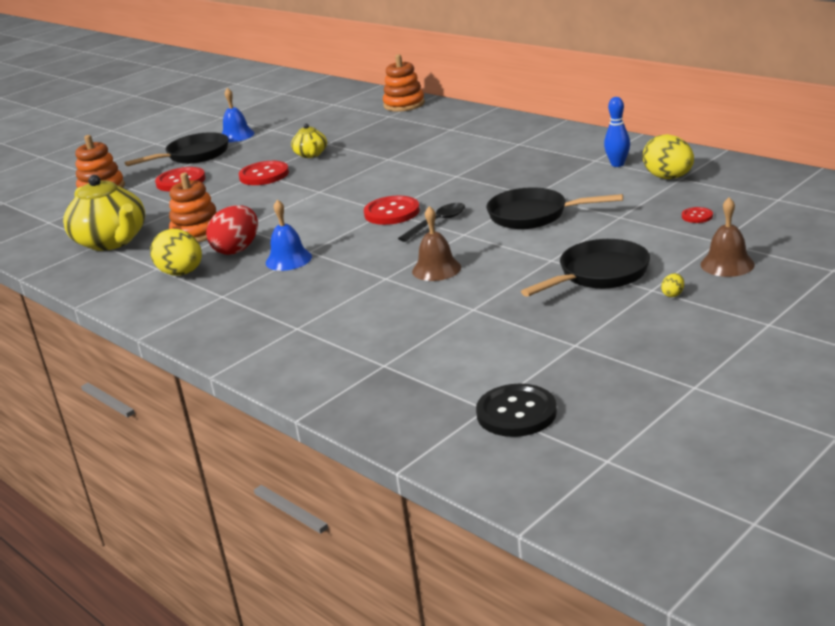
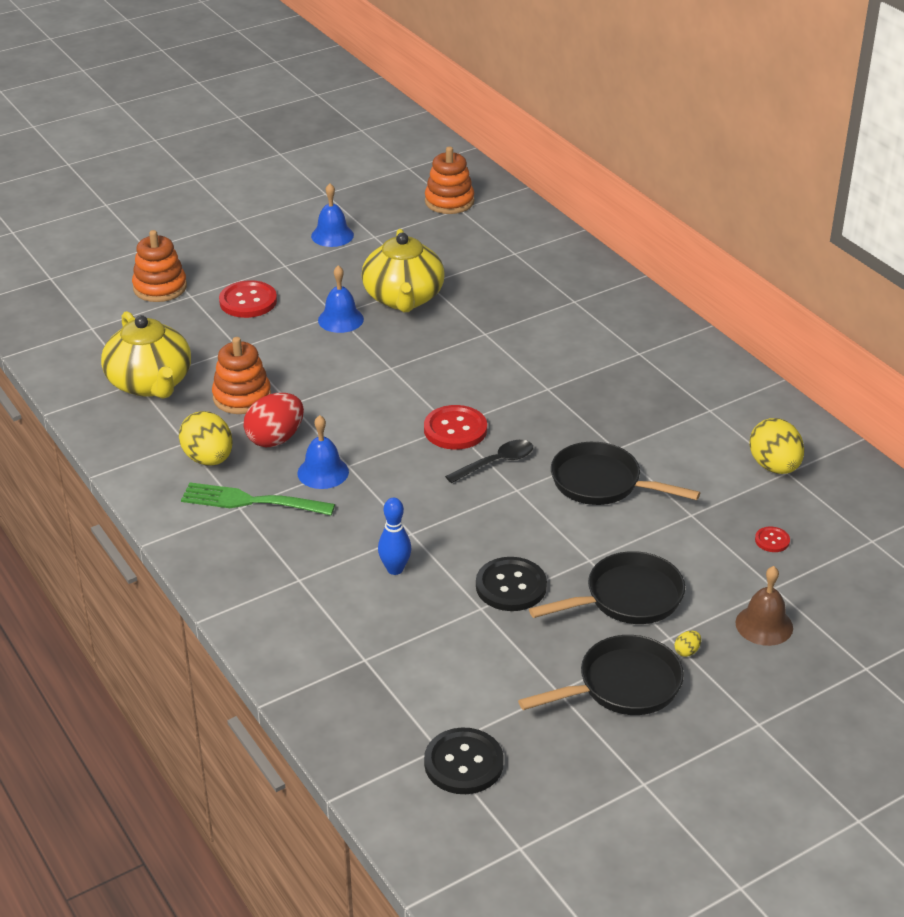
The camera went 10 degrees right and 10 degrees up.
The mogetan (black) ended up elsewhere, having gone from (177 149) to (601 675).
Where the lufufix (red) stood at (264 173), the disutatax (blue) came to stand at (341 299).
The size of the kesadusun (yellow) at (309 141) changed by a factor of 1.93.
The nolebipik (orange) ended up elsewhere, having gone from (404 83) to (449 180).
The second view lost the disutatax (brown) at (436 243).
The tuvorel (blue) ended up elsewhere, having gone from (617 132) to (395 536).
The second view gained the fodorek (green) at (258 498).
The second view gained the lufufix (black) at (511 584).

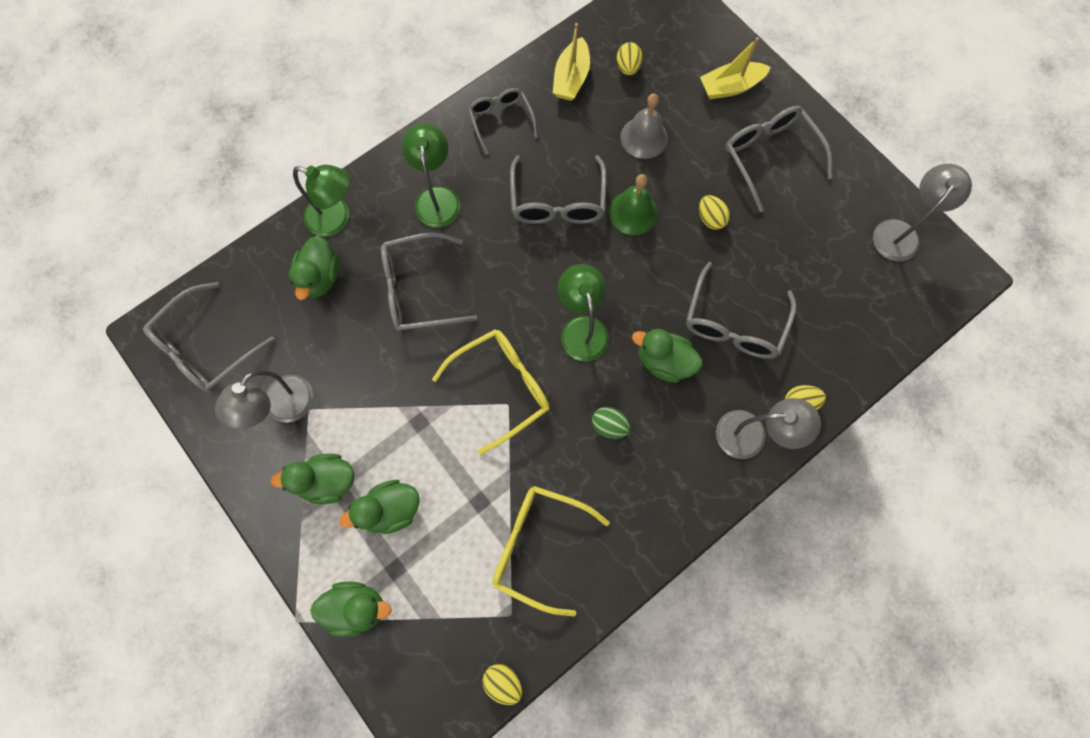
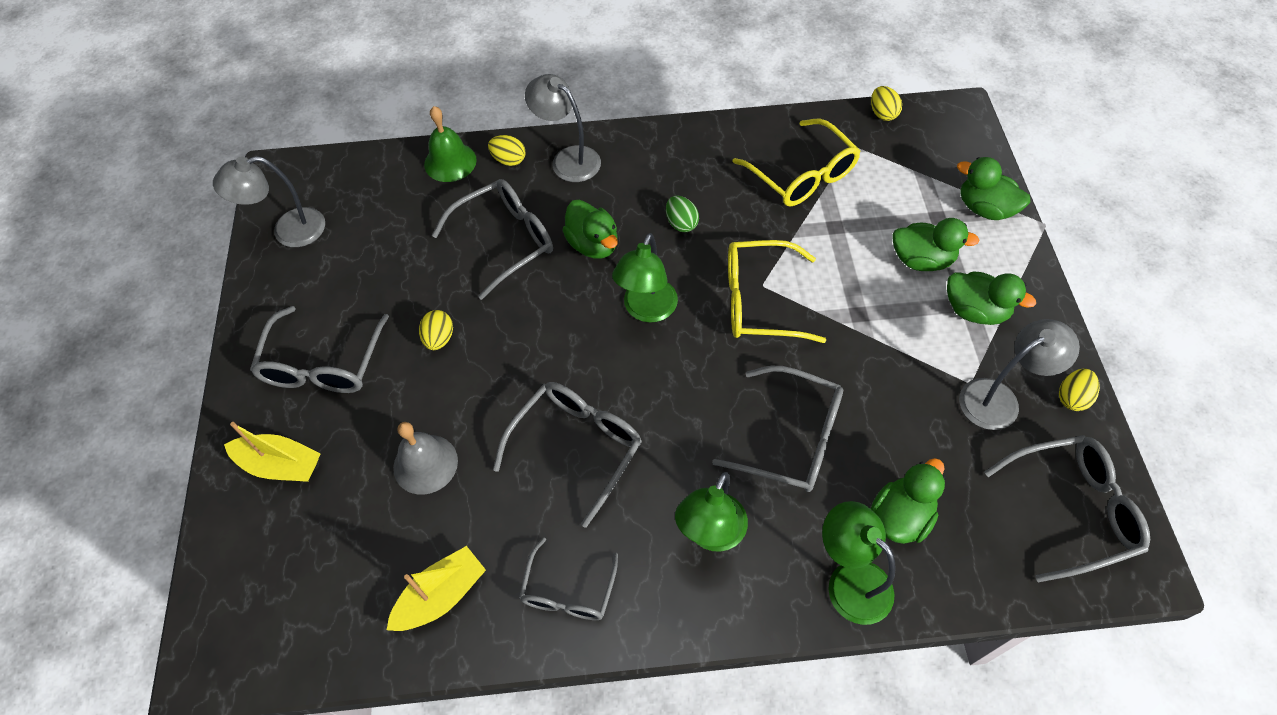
The camera went 145 degrees left and 15 degrees down.
The disutatax (green) ended up elsewhere, having gone from (633 204) to (450 144).
The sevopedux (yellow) ended up elsewhere, having gone from (629 58) to (1079 389).

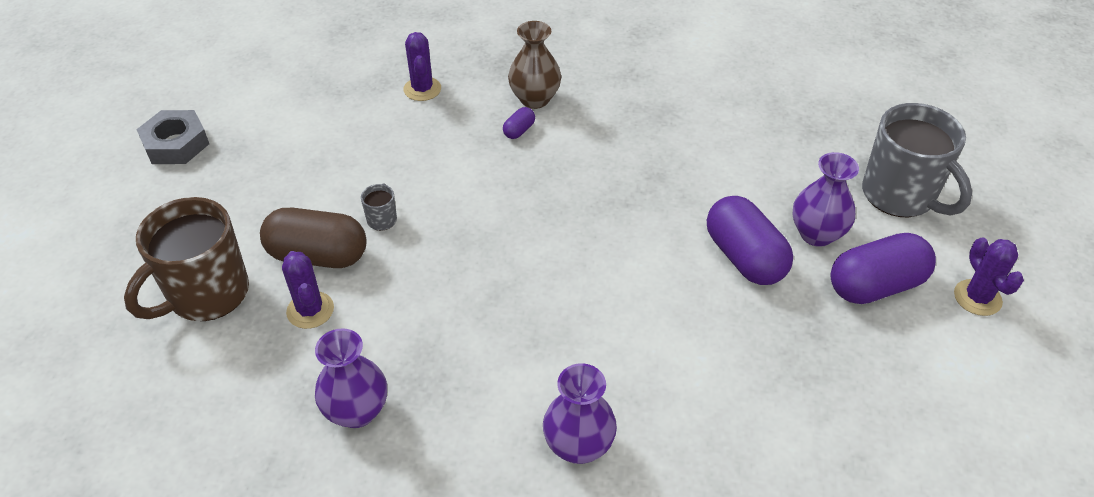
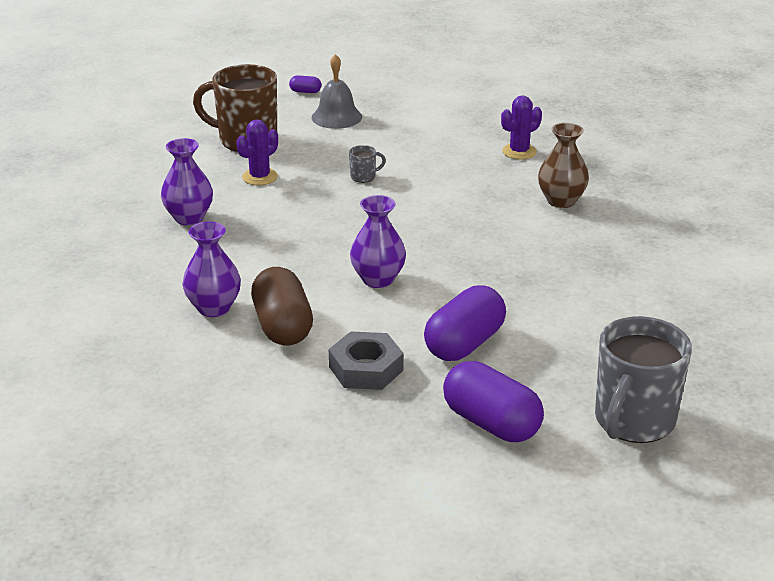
The camera went 65 degrees right and 15 degrees down.
The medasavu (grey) ended up elsewhere, having gone from (172 137) to (366 360).
The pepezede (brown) ended up elsewhere, having gone from (313 238) to (282 306).
The pepezede (purple) ended up elsewhere, having gone from (519 123) to (305 84).
The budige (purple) ended up elsewhere, having gone from (825 199) to (378 241).
The second view lost the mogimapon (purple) at (989 276).
The second view gained the disutatax (grey) at (337 91).

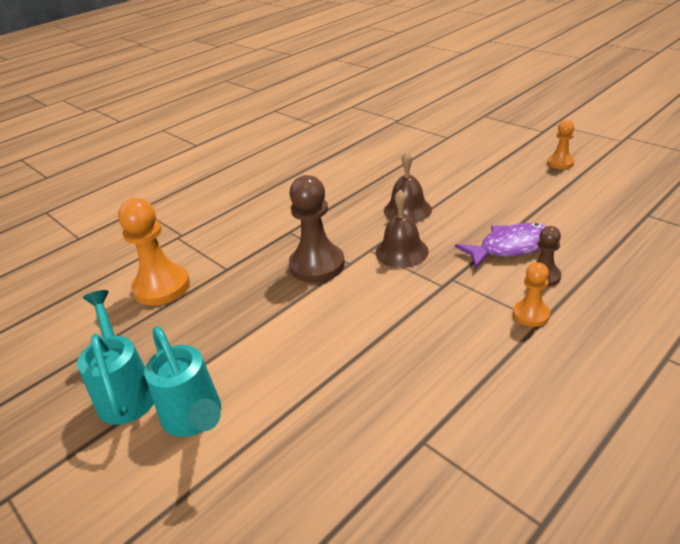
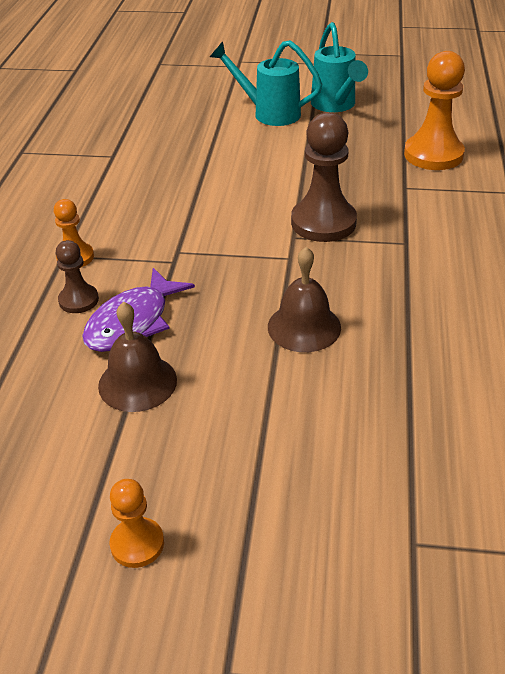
The camera went 140 degrees right and 5 degrees up.
The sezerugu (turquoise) at (115 357) ended up facing another way, 45 degrees clockwise from before.
The disutatax (brown) ended up elsewhere, having gone from (402 229) to (137 357).

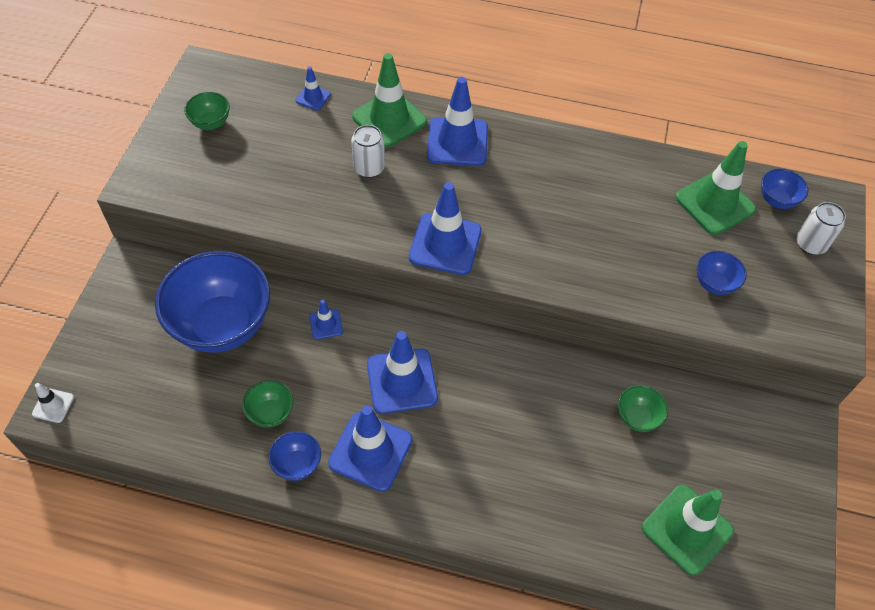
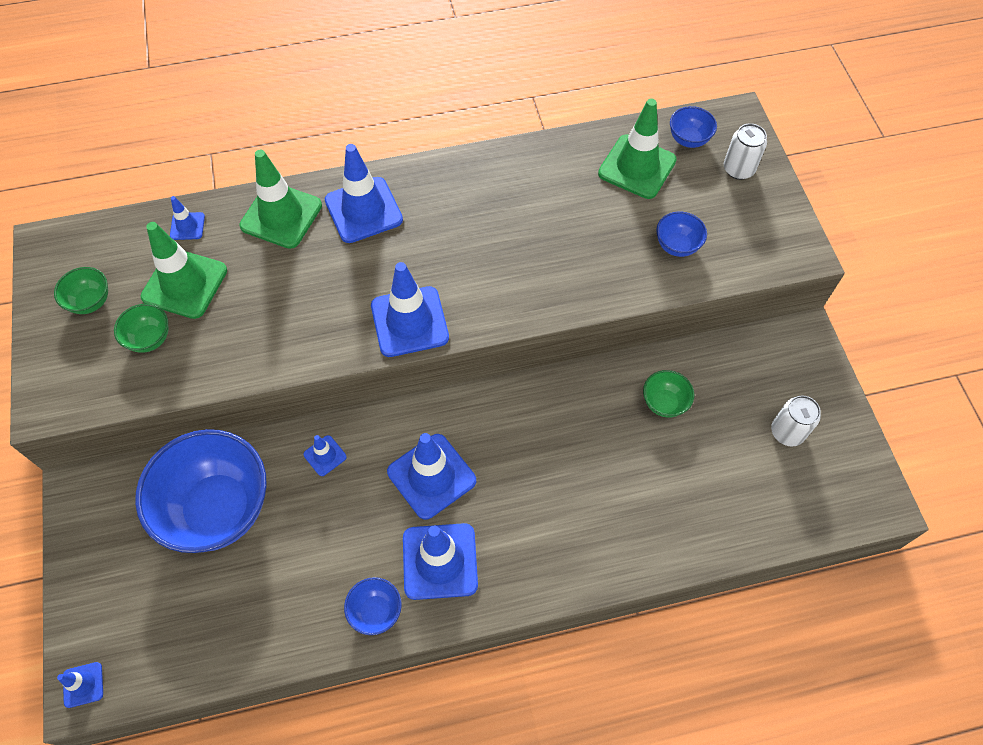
The camera went 25 degrees left and 5 degrees up.
What was the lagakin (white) at (53 403) turned into the lagakin (blue) at (80 685).
The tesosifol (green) ended up elsewhere, having gone from (267 404) to (141 328).
The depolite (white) ended up elsewhere, having gone from (368 151) to (796 421).
The lagakin (green) ended up elsewhere, having gone from (688 530) to (183 270).

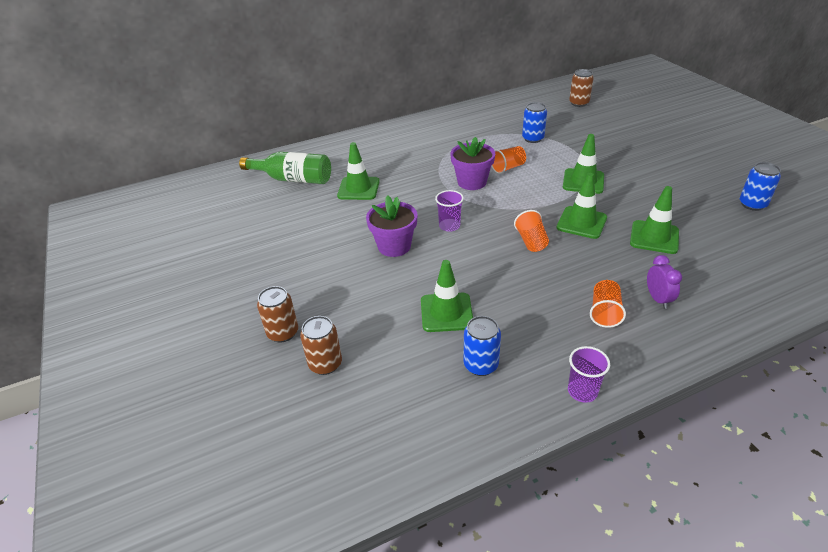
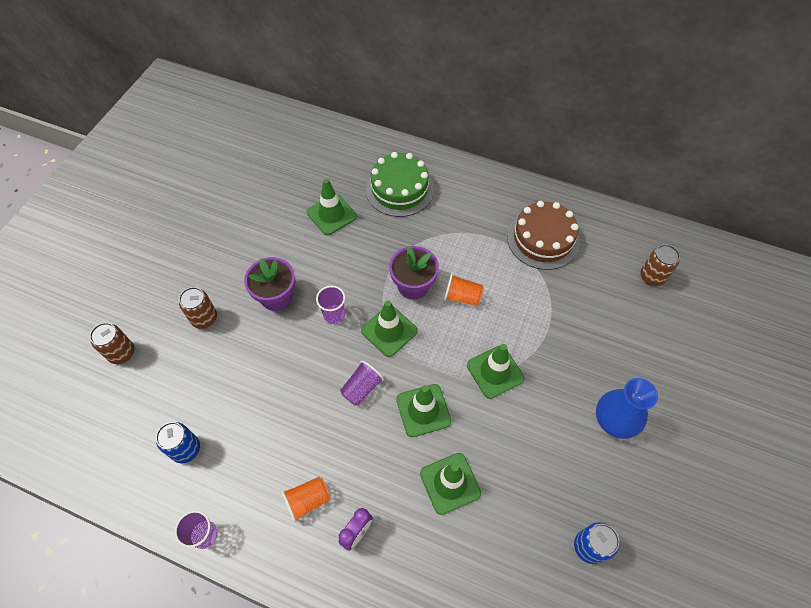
The camera went 45 degrees right and 20 degrees up.
The second view lost the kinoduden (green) at (285 168).
The depolite (brown) ended up elsewhere, having gone from (277 314) to (198 308).
The lagakin (green) ended up elsewhere, having gone from (447 296) to (389 328).
What was the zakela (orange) at (531 231) turned into the zakela (purple) at (362 383).
The second view lost the depolite (blue) at (534 122).
The second view gained the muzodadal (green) at (400 184).
The second view gained the muzodadal (brown) at (543 235).
The second view gained the budige (blue) at (627 408).

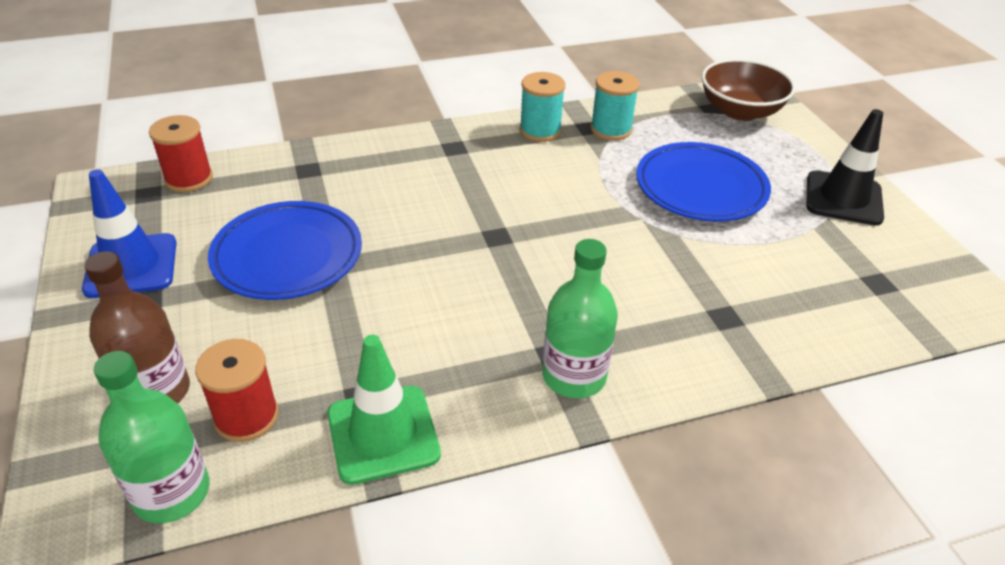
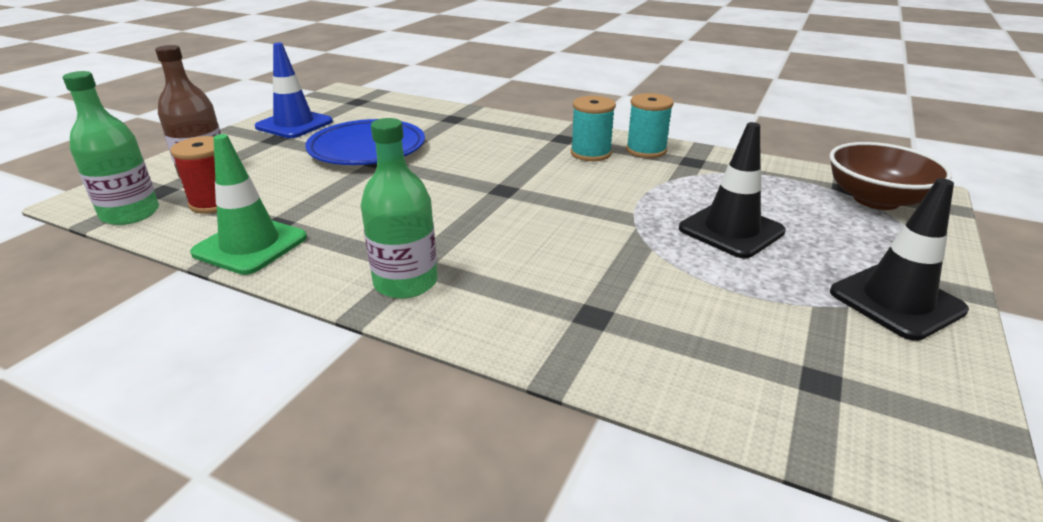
The camera went 45 degrees right and 10 degrees down.
The second view lost the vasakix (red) at (181 153).
The vasakix (turquoise) ended up elsewhere, having gone from (615 106) to (593 128).
Where the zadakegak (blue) stood at (703 182), the lagakin (black) came to stand at (732 190).

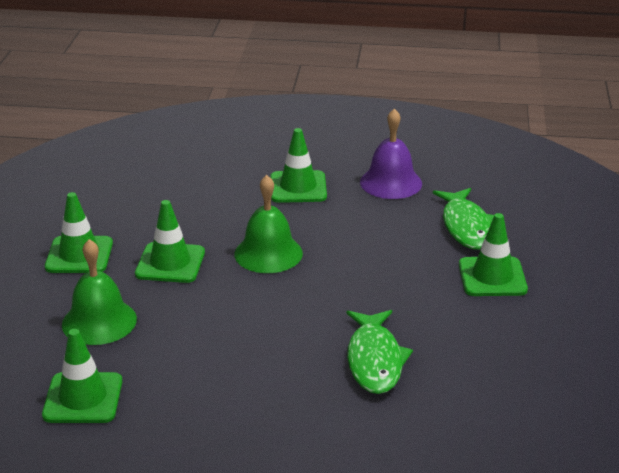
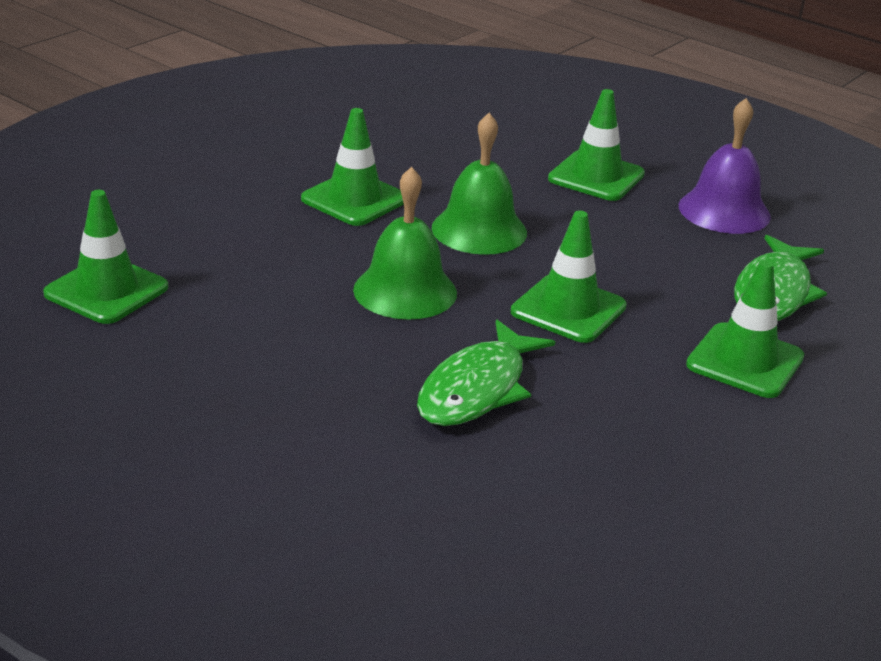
The camera went 30 degrees right and 0 degrees up.
The lagakin (green) ended up elsewhere, having gone from (79 232) to (569 277).
The disutatax (green) ended up elsewhere, having gone from (99 292) to (405 243).

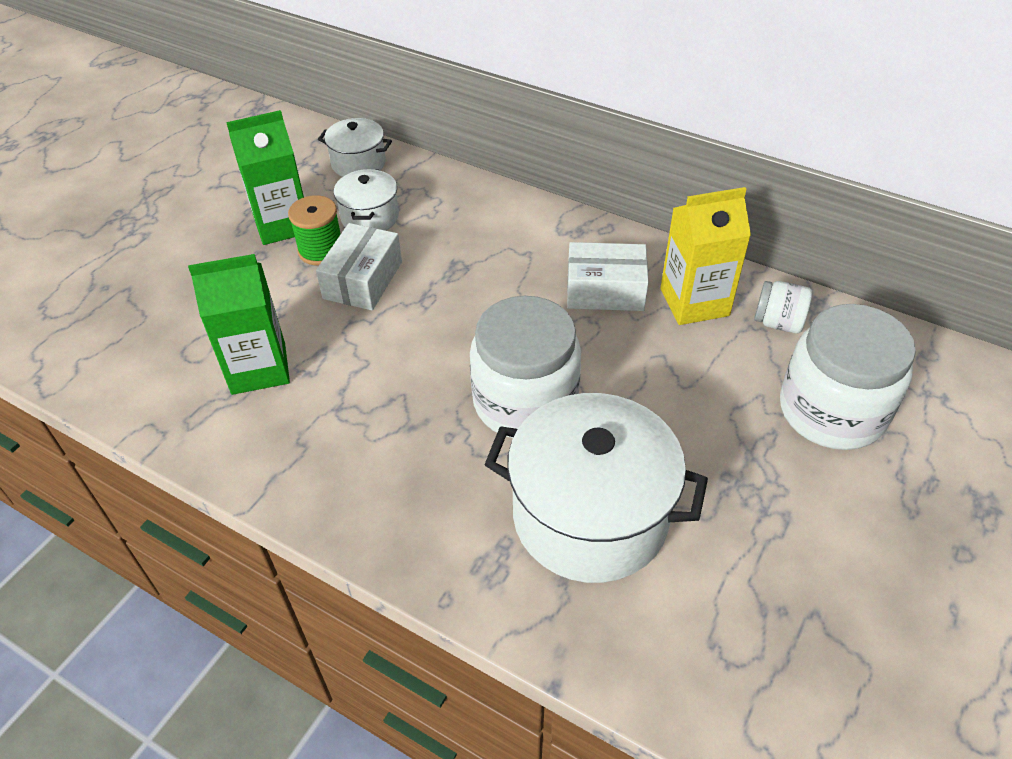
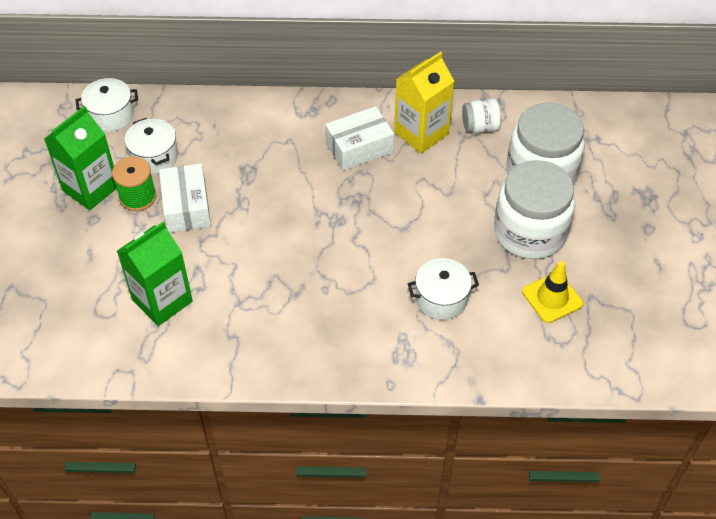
The camera went 30 degrees left and 5 degrees up.
The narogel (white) ended up elsewhere, having gone from (525 367) to (534 209).
The size of the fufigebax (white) at (596 488) changed by a factor of 0.51.
The second view gained the lagakin (yellow) at (552 292).

